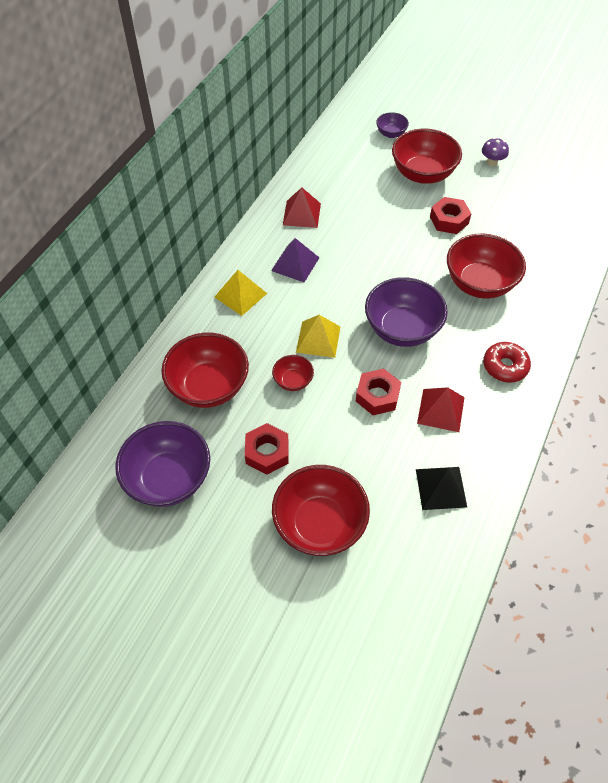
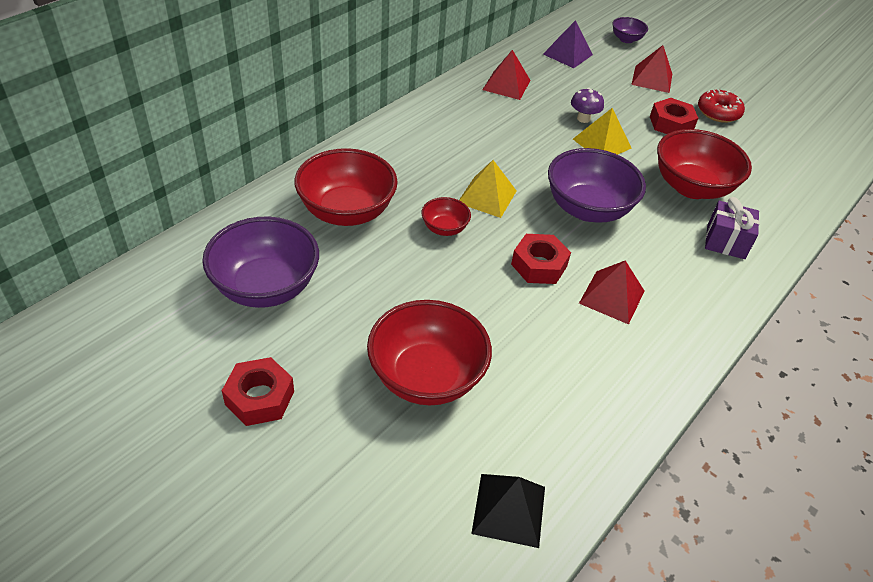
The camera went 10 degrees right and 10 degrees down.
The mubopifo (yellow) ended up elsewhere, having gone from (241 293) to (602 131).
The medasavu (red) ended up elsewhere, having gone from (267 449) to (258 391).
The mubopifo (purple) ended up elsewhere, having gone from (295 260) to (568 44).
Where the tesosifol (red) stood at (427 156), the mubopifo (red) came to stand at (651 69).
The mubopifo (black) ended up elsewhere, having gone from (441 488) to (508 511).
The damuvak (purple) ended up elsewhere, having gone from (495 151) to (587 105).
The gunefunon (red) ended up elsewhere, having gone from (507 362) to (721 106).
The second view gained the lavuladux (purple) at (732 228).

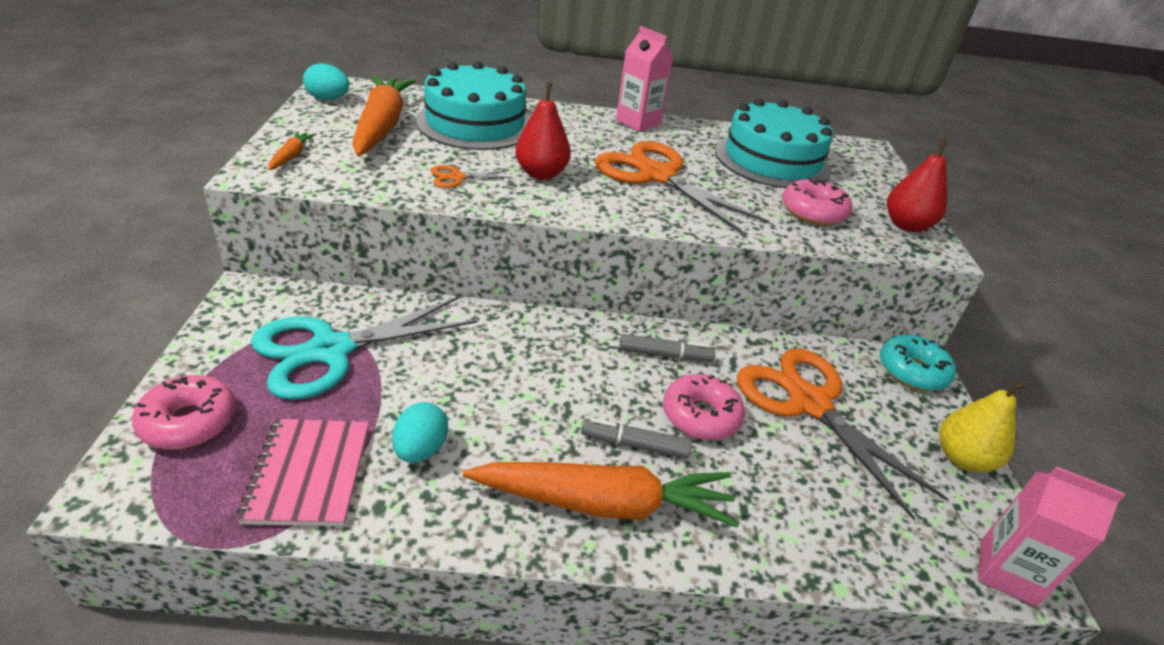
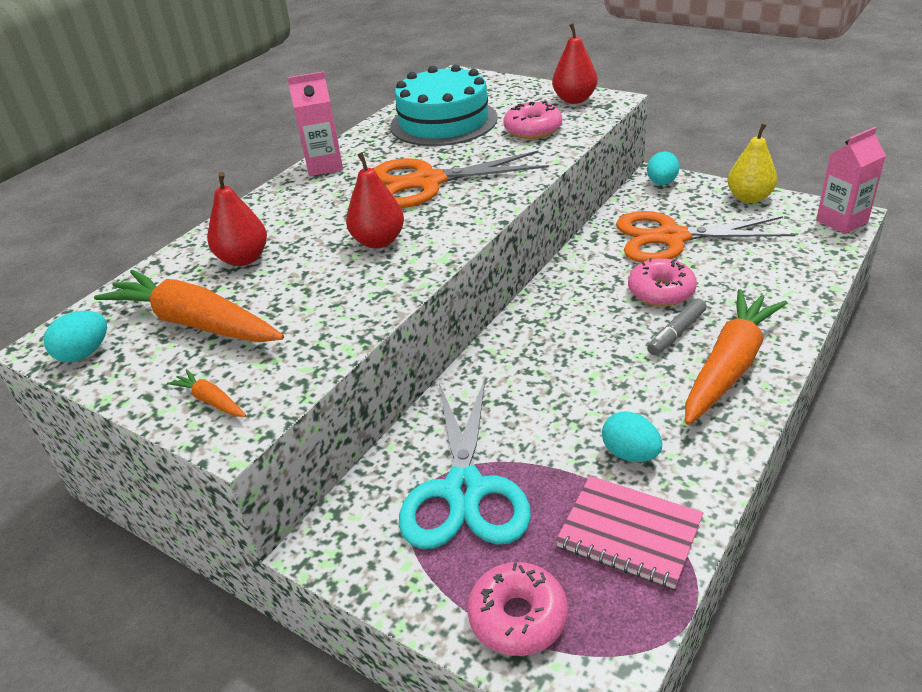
The camera went 50 degrees left and 0 degrees up.
Where the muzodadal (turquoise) stood at (473 105), the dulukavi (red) came to stand at (237 219).
The second view lost the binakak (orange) at (472 176).
The second view lost the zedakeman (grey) at (667 348).
Where the gunefunon (turquoise) stood at (918 363), the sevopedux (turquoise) came to stand at (663 168).

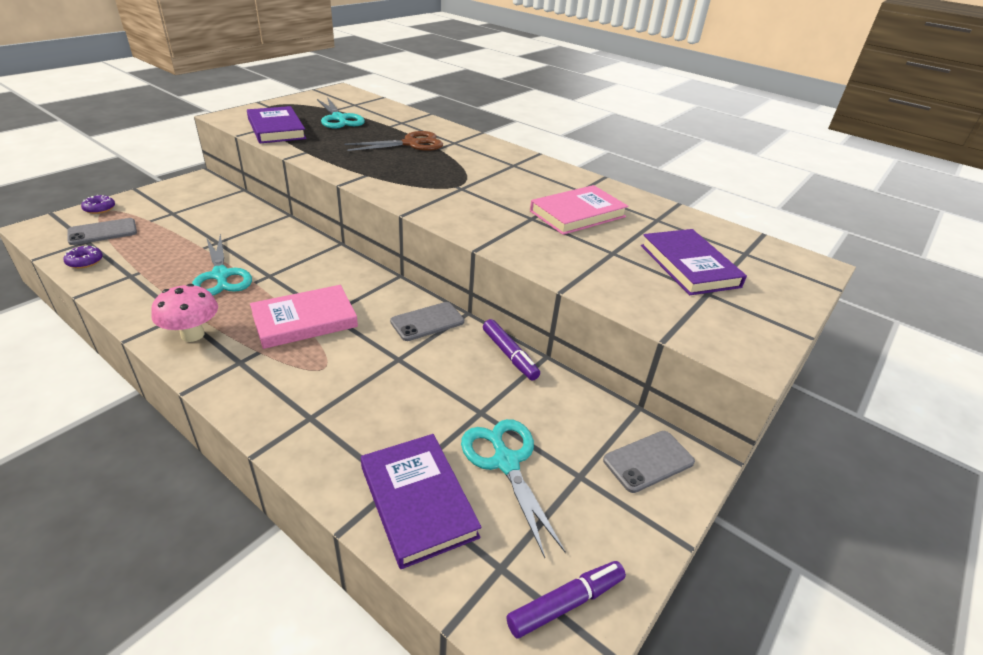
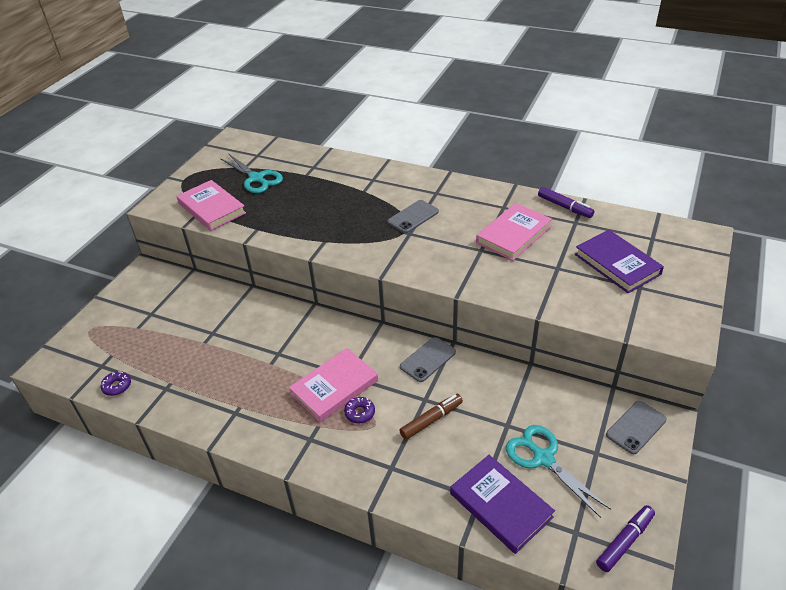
The camera went 10 degrees left and 5 degrees up.
The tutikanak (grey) ended up elsewhere, having gone from (102 231) to (413 216).
The gunefunon (purple) ended up elsewhere, having gone from (98 204) to (359 410).
The second view lost the damuvak (pink) at (184 313).
The second view lost the binakak (turquoise) at (222 264).
What was the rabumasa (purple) at (276 124) turned into the rabumasa (pink) at (211 205).
The second view lost the binakak (brown) at (394 141).
The zedakeman (purple) ended up elsewhere, having gone from (511 350) to (566 202).
The second view gained the zedakeman (brown) at (431 417).

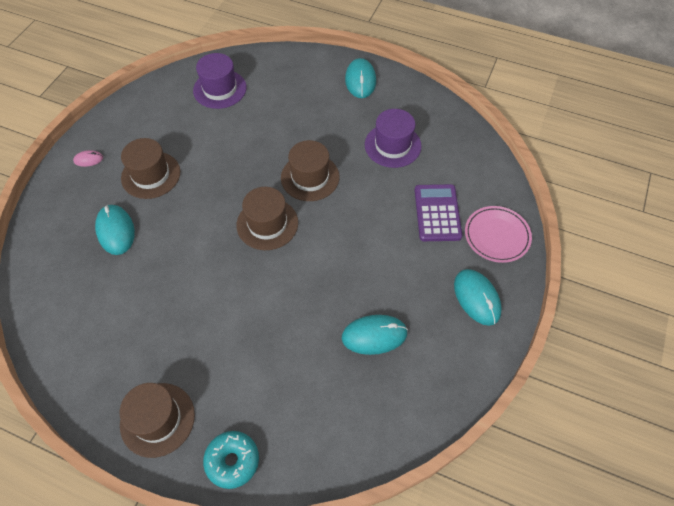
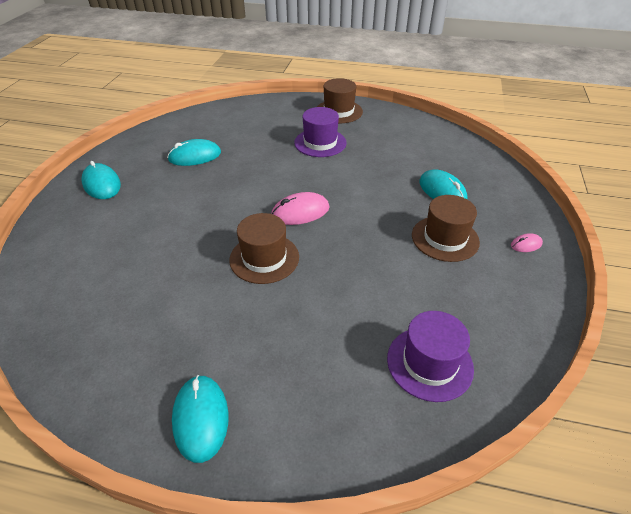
The camera went 170 degrees right and 15 degrees down.
The second view lost the gunefunon (turquoise) at (231 460).
Where the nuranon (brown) stood at (267 218), the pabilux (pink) came to stand at (300 208).
The nuranon (purple) ended up elsewhere, having gone from (393 138) to (320 132).
The second view lost the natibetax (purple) at (438 212).
The second view lost the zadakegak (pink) at (498 234).

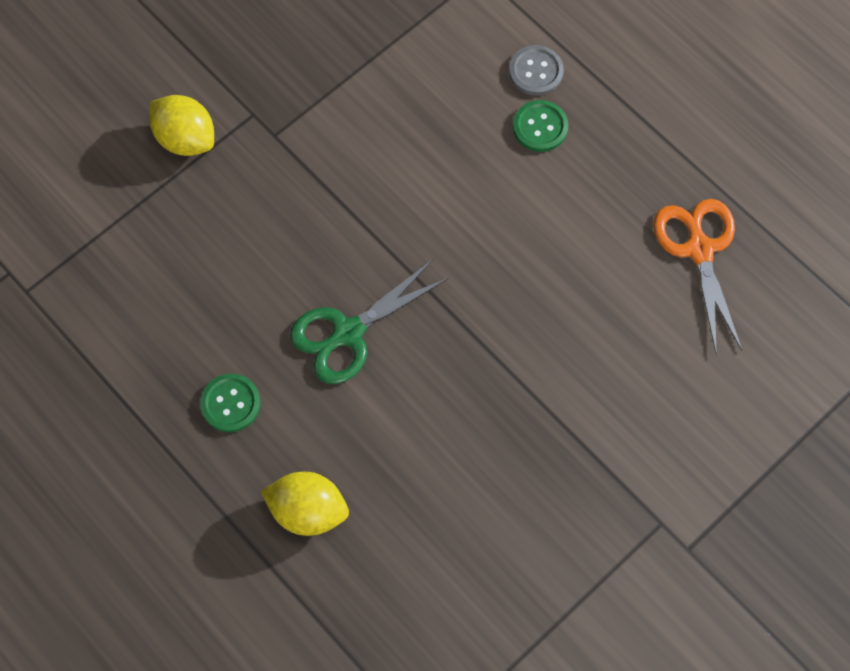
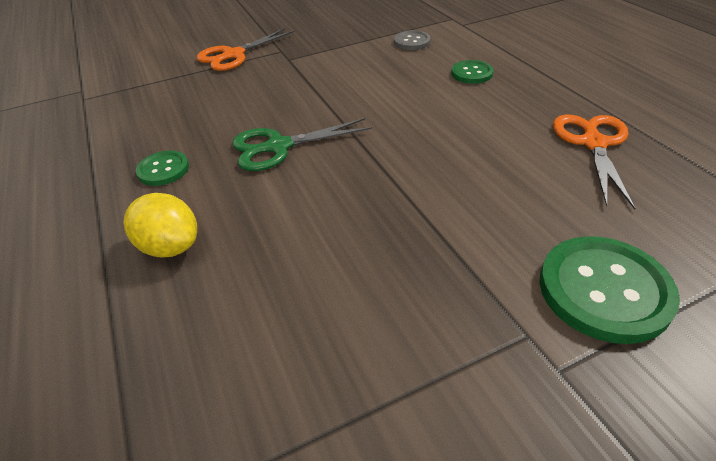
The camera went 20 degrees right and 25 degrees down.
Where the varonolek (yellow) stood at (181 125), the binakak (orange) came to stand at (245 49).
The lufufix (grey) ended up elsewhere, having gone from (536 70) to (412 40).
The second view gained the lufufix (green) at (609 290).

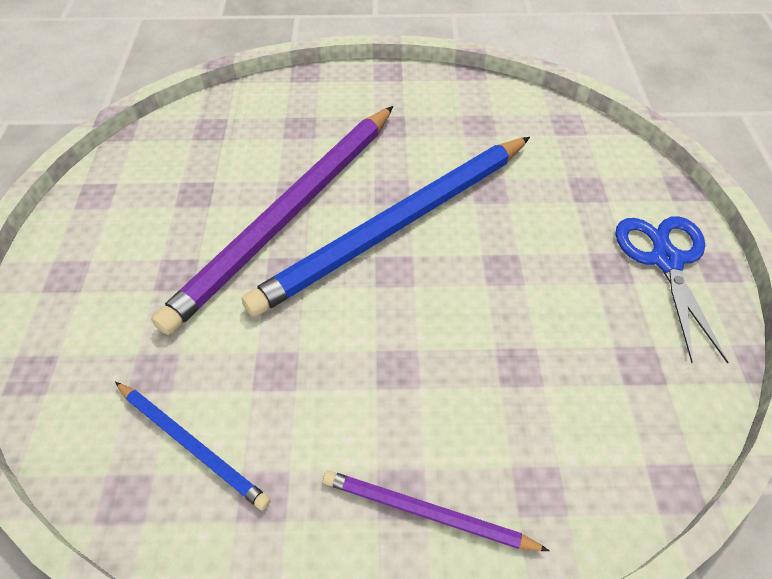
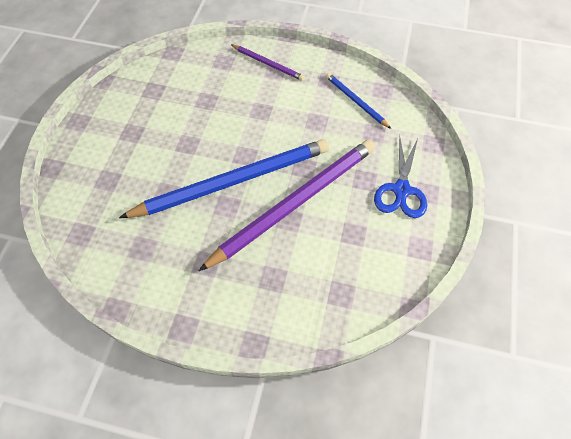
The camera went 165 degrees left and 5 degrees up.
The binakak (blue) ended up elsewhere, having gone from (672 289) to (400 176).

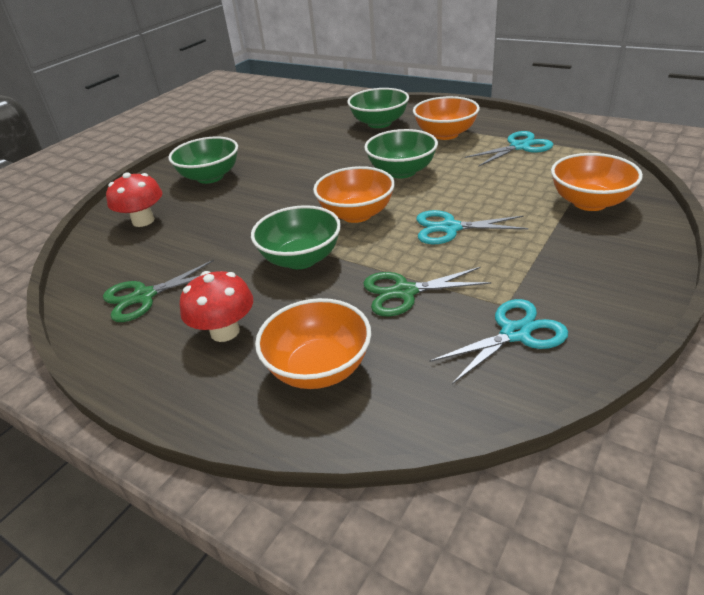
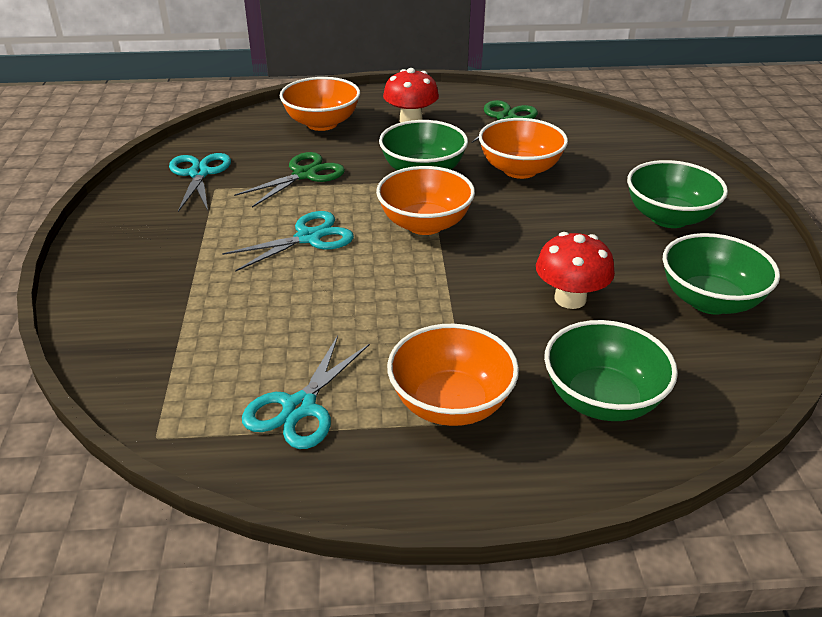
The camera went 140 degrees right and 0 degrees up.
The damuvak (red) ended up elsewhere, having gone from (134 199) to (575 270).
The tesosifol (green) ended up elsewhere, having gone from (401 153) to (721 274).
The binakak (turquoise) at (499 341) ended up facing another way, 150 degrees clockwise from before.
The tesosifol (orange) ended up elsewhere, having gone from (597 182) to (523 148).

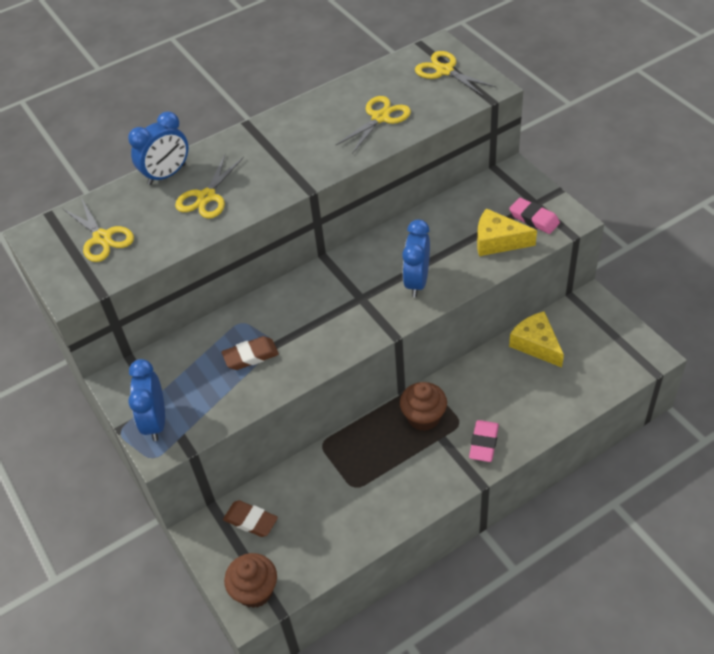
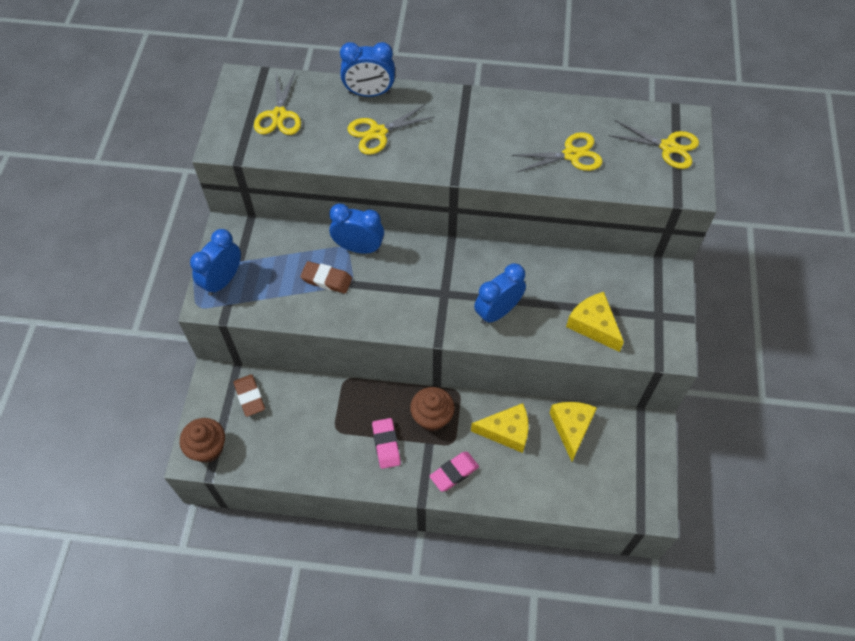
The camera went 35 degrees right and 10 degrees up.
The binakak (yellow) at (455 73) ended up facing another way, 120 degrees clockwise from before.
The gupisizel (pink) ended up elsewhere, having gone from (534 216) to (386 443).
The second view gained the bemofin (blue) at (356 228).
The second view gained the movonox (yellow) at (500 428).

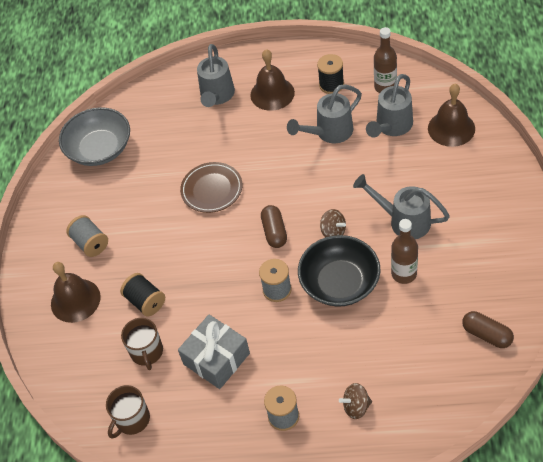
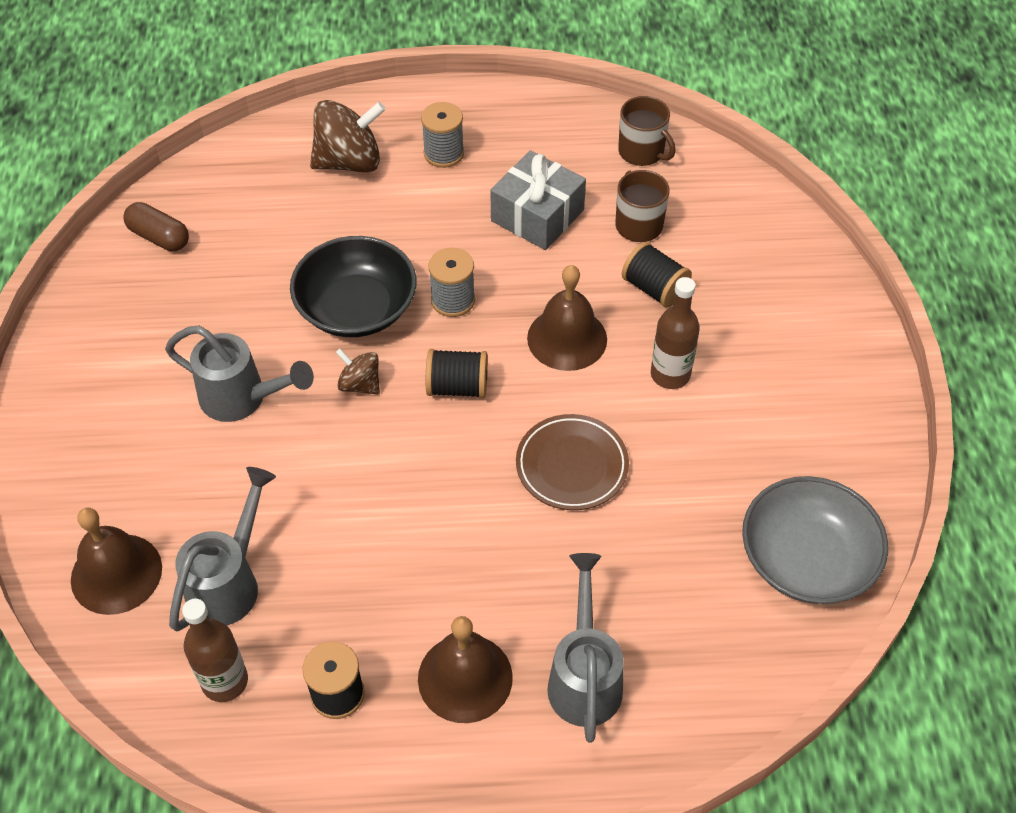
The camera went 170 degrees right and 0 degrees up.
The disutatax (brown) ended up elsewhere, having gone from (76 292) to (567 318).
The second view lost the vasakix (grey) at (87 236).
The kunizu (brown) at (128 412) ended up facing another way, 105 degrees clockwise from before.
Where the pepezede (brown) stood at (274 226), the vasakix (black) came to stand at (457 373).
The second view lost the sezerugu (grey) at (324 113).
The size of the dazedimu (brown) at (355 401) changed by a factor of 1.85.
The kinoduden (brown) ended up elsewhere, having gone from (404 251) to (675 333).

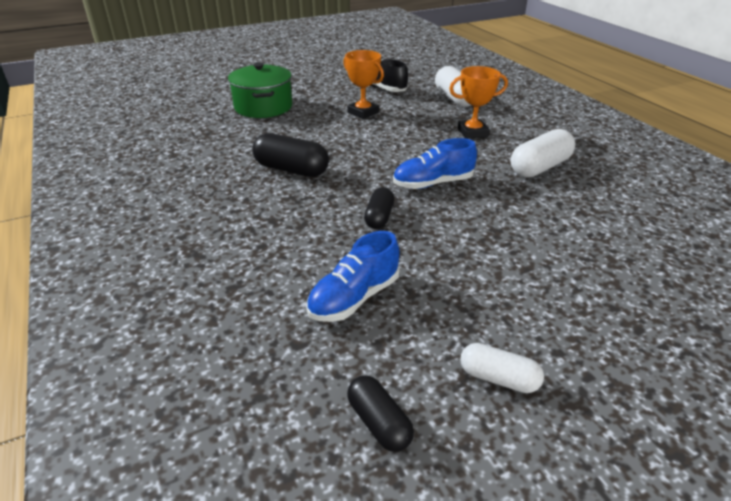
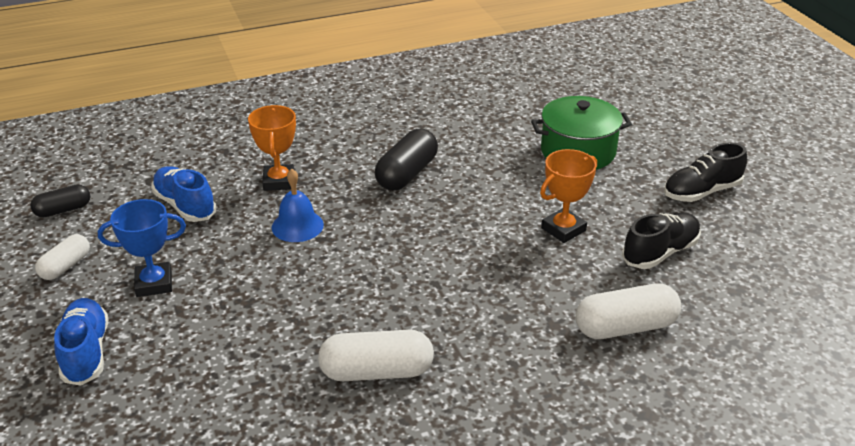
The camera went 95 degrees right and 0 degrees up.
Where the pepezede (black) stood at (379 208), the disutatax (blue) came to stand at (298 205).
The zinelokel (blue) ended up elsewhere, having gone from (435 163) to (81 342).
The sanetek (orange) ended up elsewhere, having gone from (478 102) to (272 148).
The pepezede (white) at (543 153) ended up facing another way, 60 degrees counterclockwise from before.
The second view gained the sanetek (blue) at (142 248).
The second view gained the zinelokel (black) at (705 172).

